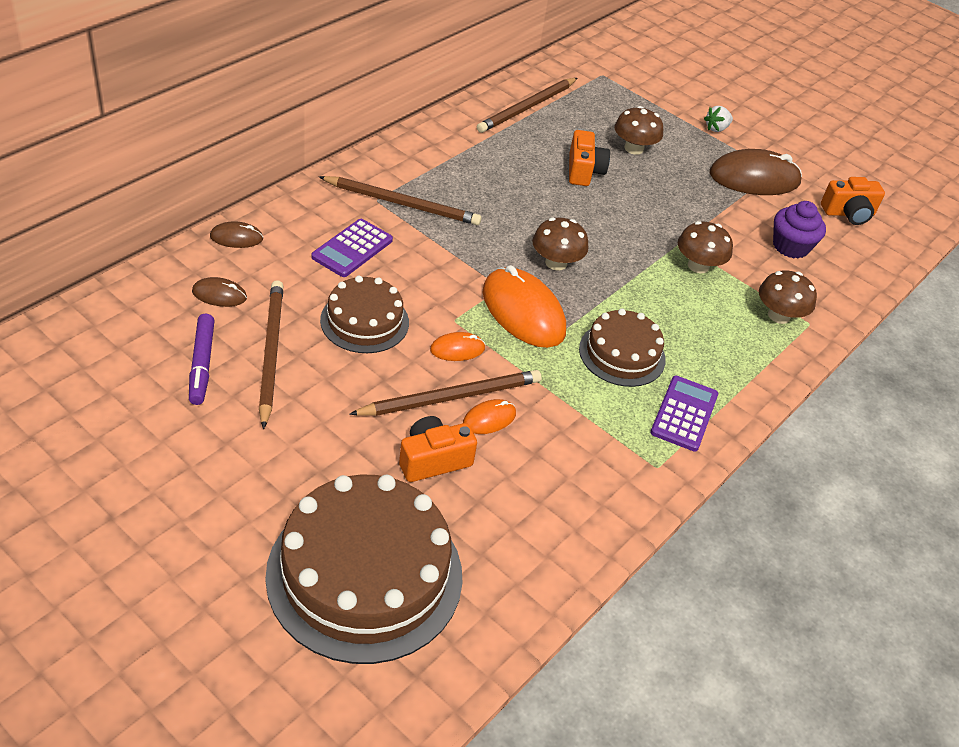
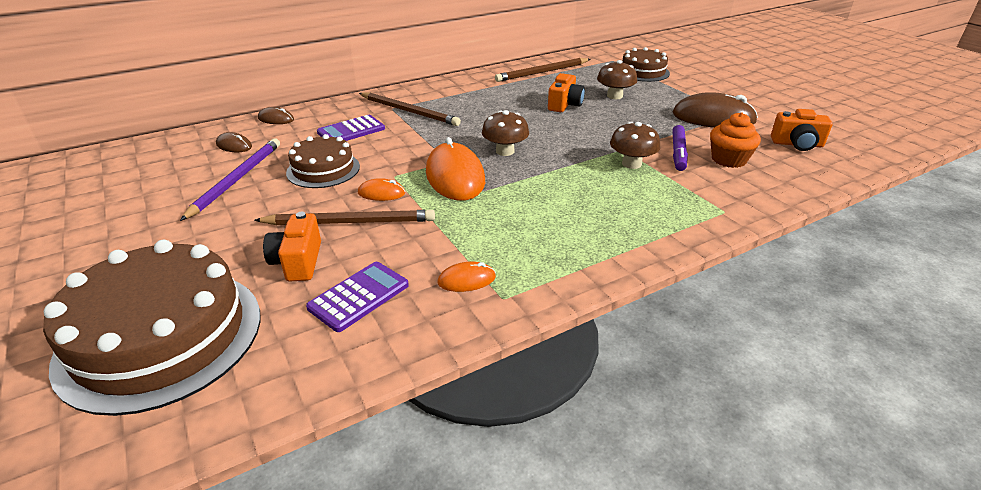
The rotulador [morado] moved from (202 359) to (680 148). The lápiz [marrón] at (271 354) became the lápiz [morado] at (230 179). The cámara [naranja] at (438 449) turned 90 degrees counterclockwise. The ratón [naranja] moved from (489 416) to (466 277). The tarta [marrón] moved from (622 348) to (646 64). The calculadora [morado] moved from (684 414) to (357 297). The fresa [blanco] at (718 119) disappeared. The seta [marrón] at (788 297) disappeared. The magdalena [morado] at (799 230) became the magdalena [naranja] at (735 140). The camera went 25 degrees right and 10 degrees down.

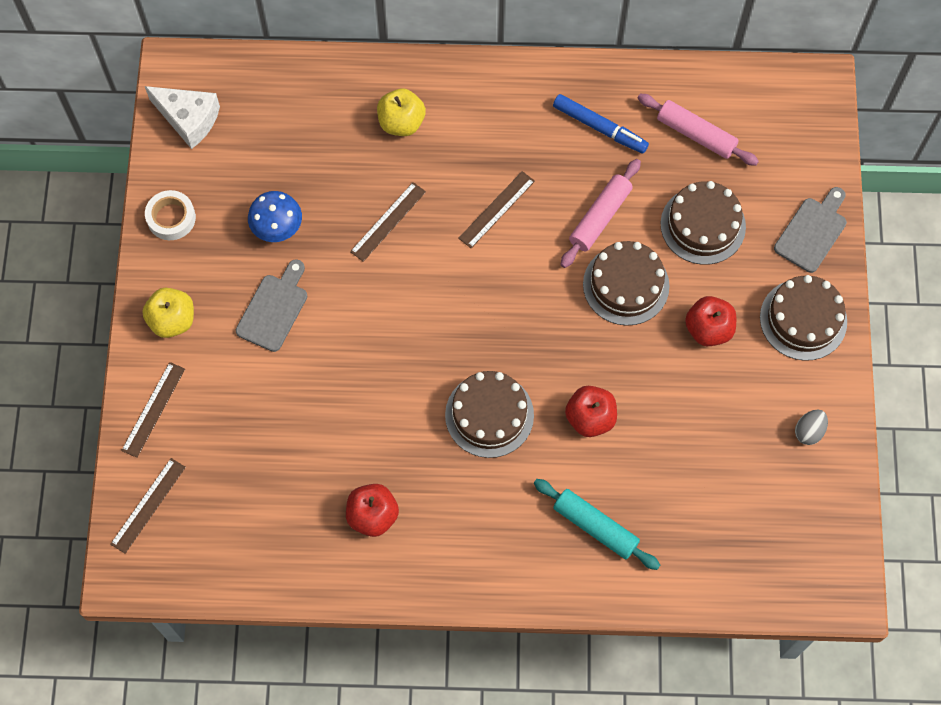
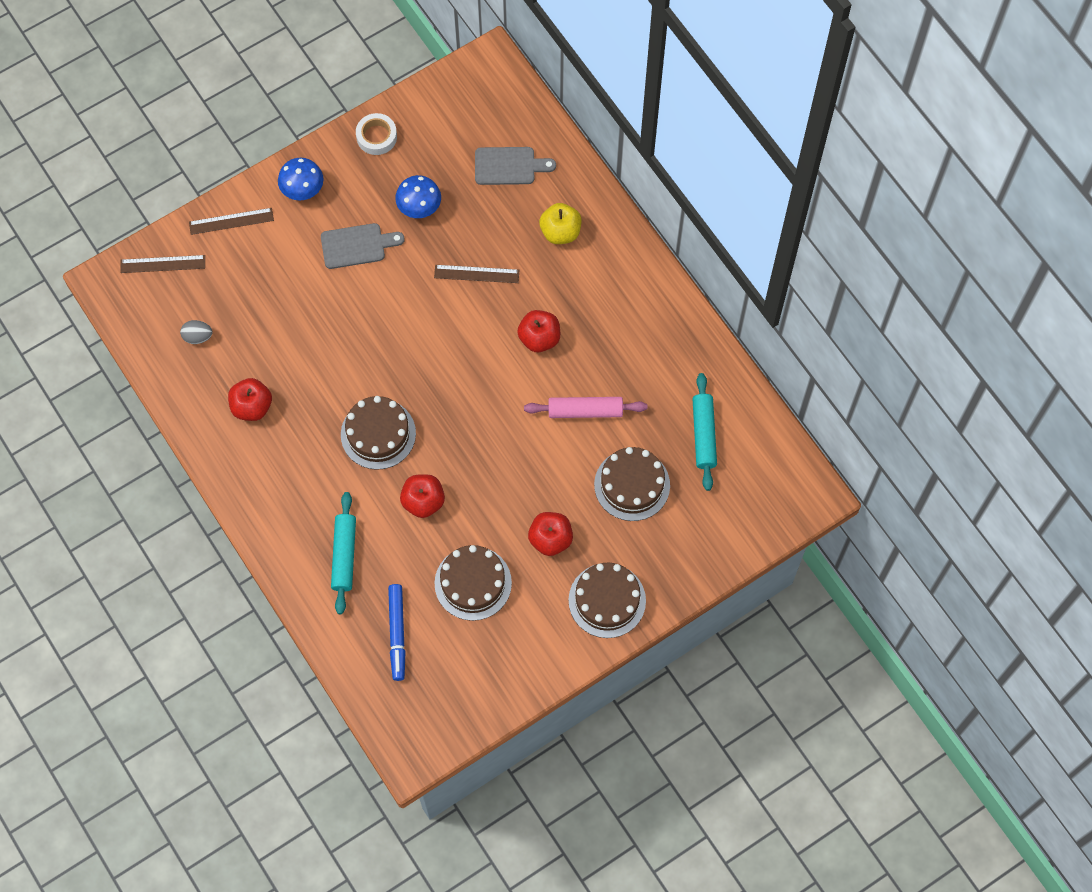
The manzana [amarillo] at (168 313) was replaced by the seta [azul] at (301 179). The queso [blanco] at (182 117) disappeared. The regla [marrón] at (496 209) was replaced by the manzana [rojo] at (538 331). The rotulador [azul] moved from (601 124) to (397 632). The tarta [marrón] moved from (626 283) to (473 583). The rodillo [rosa] at (698 130) became the rodillo [turquesa] at (704 432). The tabla de cortar [gris] moved from (810 230) to (515 166). The huevo [gris] moved from (811 427) to (196 332). The camera went 55 degrees right and 0 degrees up.

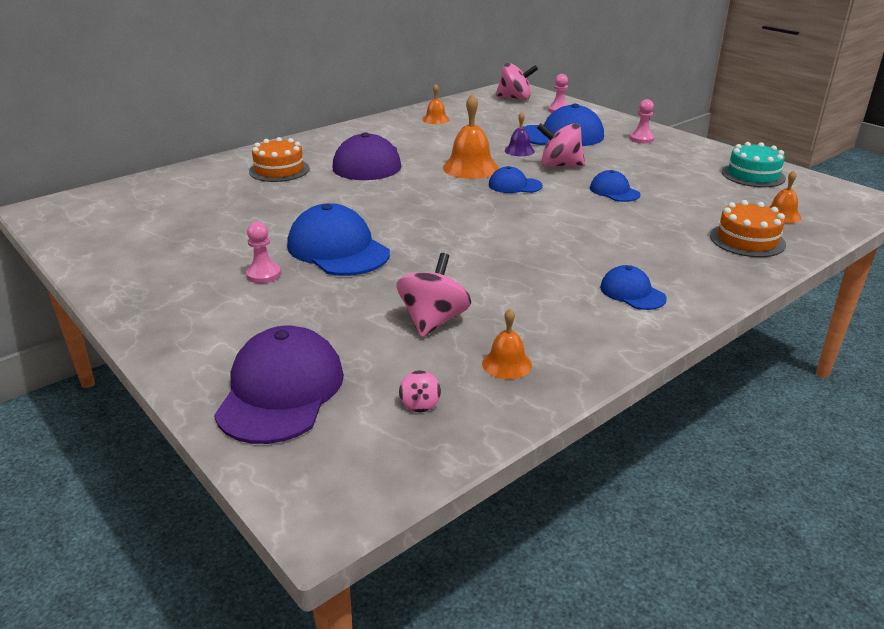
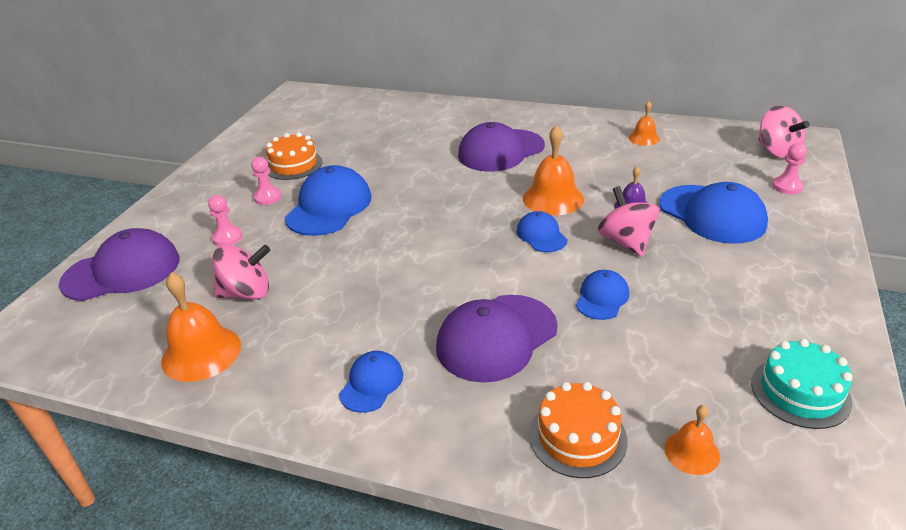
The tarta [naranja] moved from (279 159) to (294 156). The peonza [rosa] at (420 391) disappeared. The campana [naranja] at (507 343) changed to 1.77 times the size. The peón [rosa] moved from (642 121) to (225 220). The gorra [morado] at (497 339) appeared. The camera went 60 degrees right and 5 degrees up.

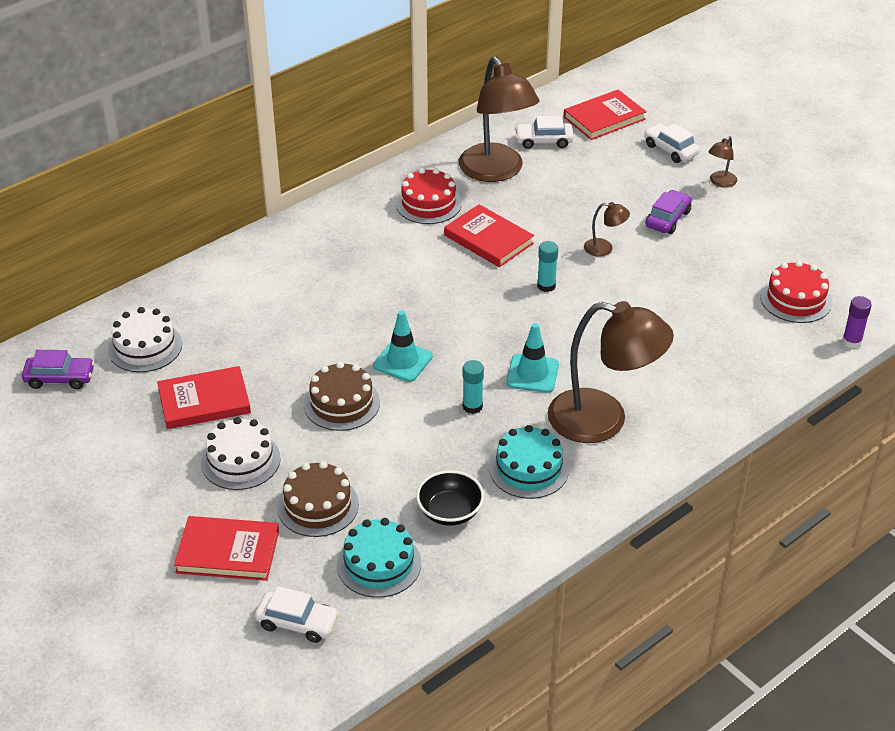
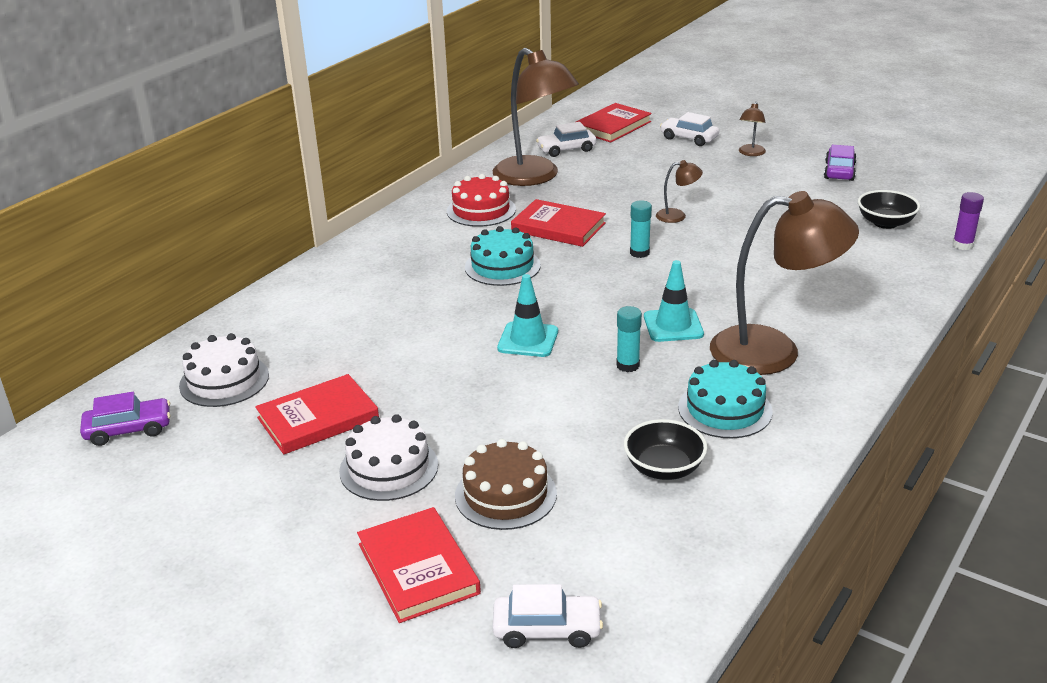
The libro [rojo] at (226 548) turned 75 degrees clockwise. The tarta [marrón] at (342 396) disappeared. The tarta [turquesa] moved from (379 558) to (503 256). The coche [morado] moved from (669 212) to (840 163). The tarta [rojo] at (796 292) was replaced by the cuenco [negro] at (889 209). The camera went 15 degrees left and 10 degrees down.

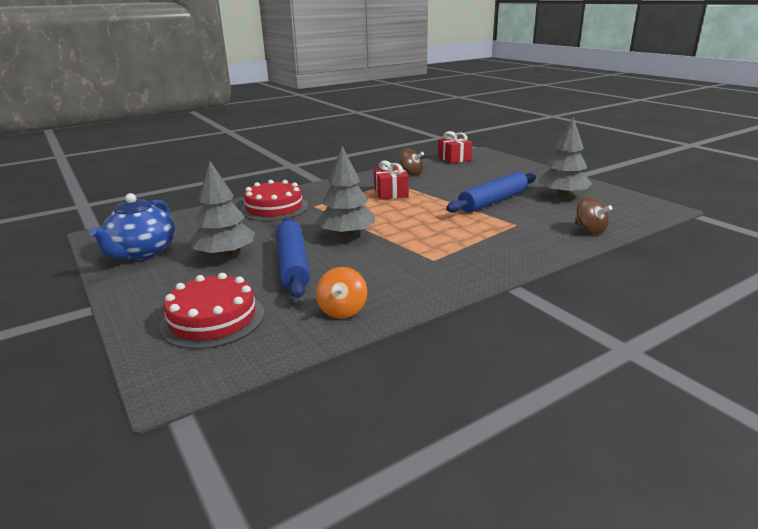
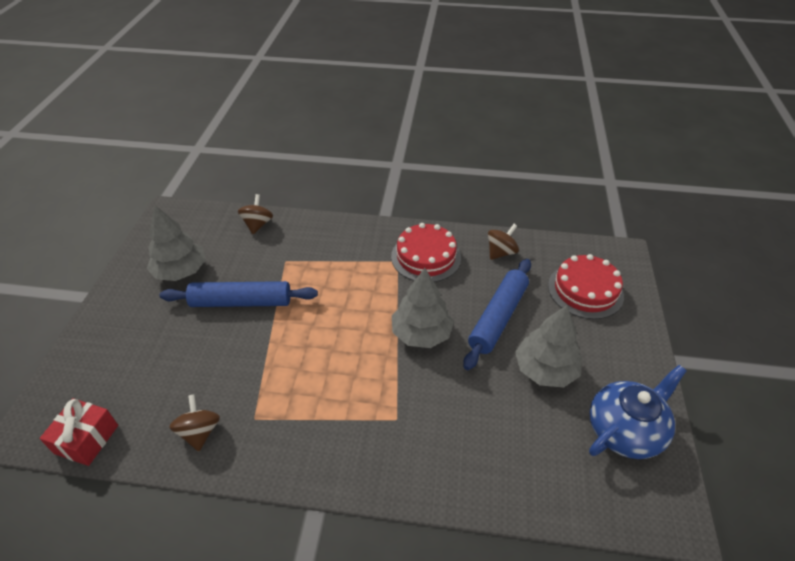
The tarta [rojo] moved from (274 200) to (426 252). The peonza [naranja] at (341 293) became the peonza [marrón] at (503 242). The regalo [rojo] at (391 179) disappeared. The camera went 140 degrees left and 20 degrees up.

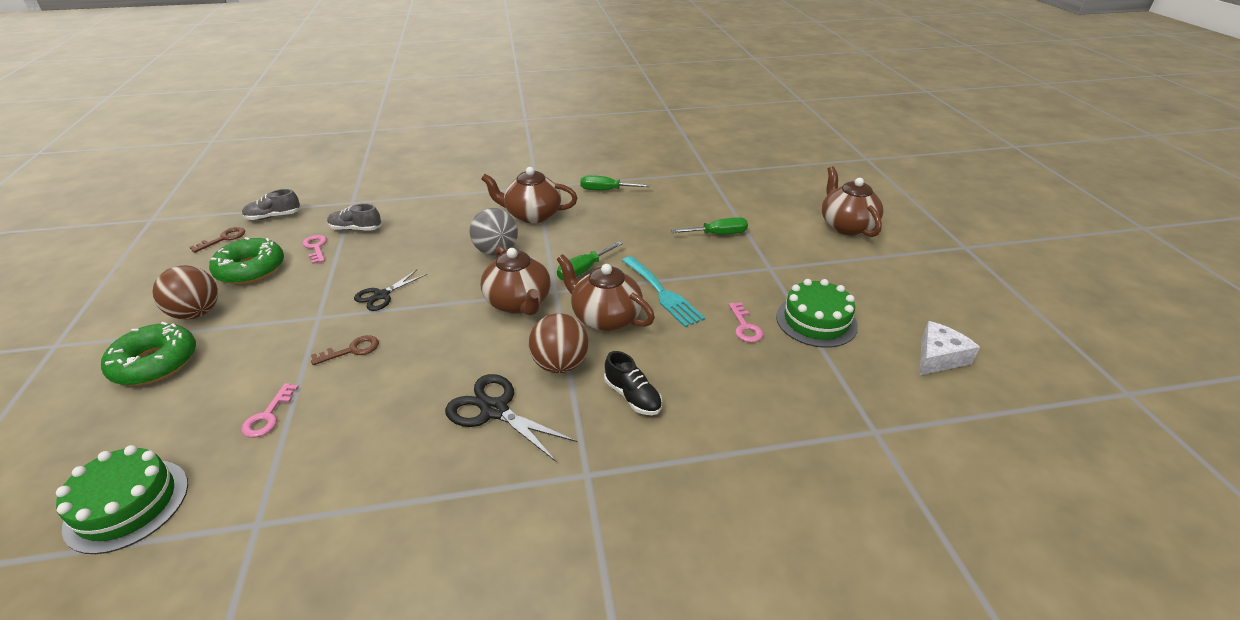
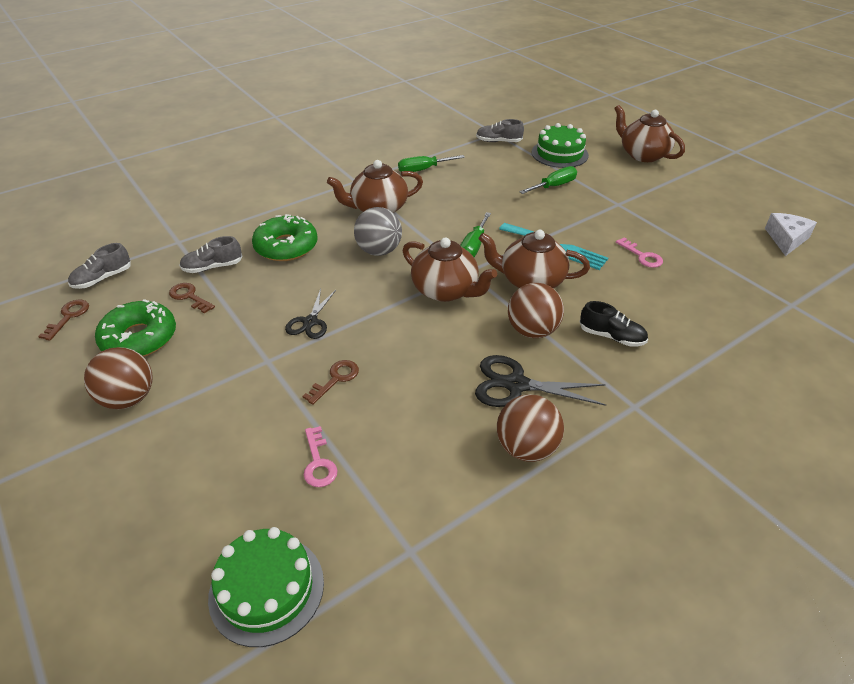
The rosquilla [verde] moved from (148 353) to (285 237). The llave [rosa] at (314 249) became the llave [marrón] at (192 298). The tarta [verde] moved from (817 313) to (560 145). The zapato [gris] at (500 130) appeared. The pelota [marrón] at (530 428) appeared. The camera went 25 degrees left and 5 degrees up.

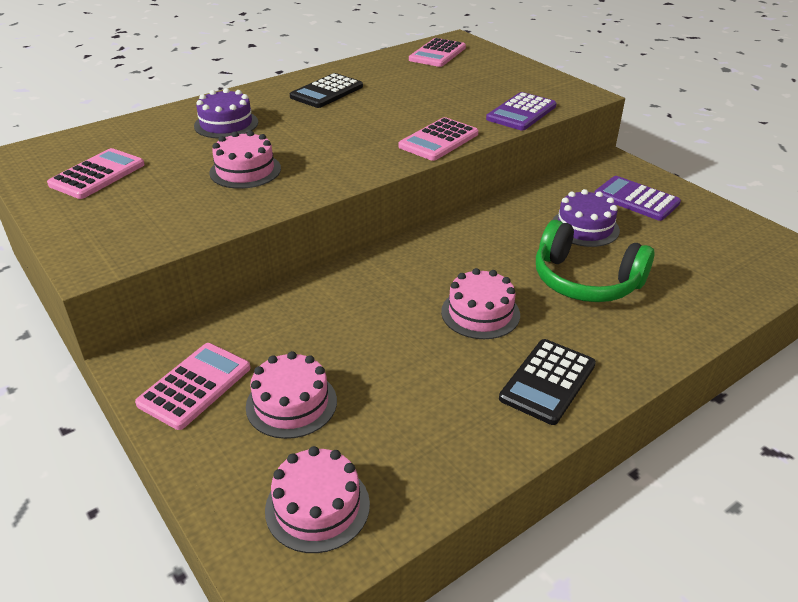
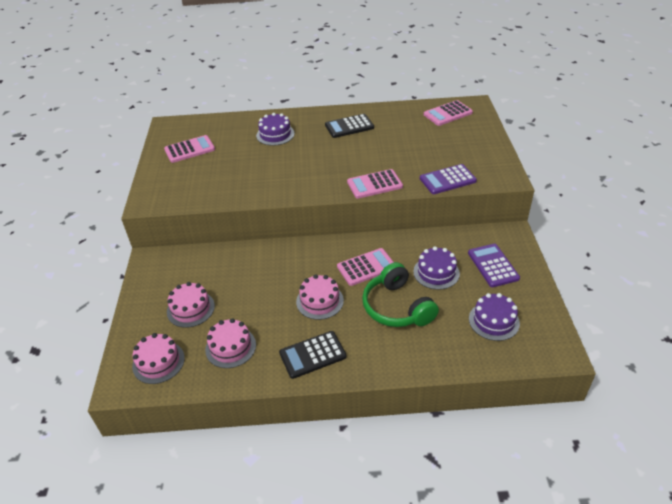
The calculadora [rosa] moved from (193 386) to (365 267). The tarta [rosa] moved from (245 160) to (230 343). The tarta [morado] at (494 317) appeared. The camera went 35 degrees right and 5 degrees up.

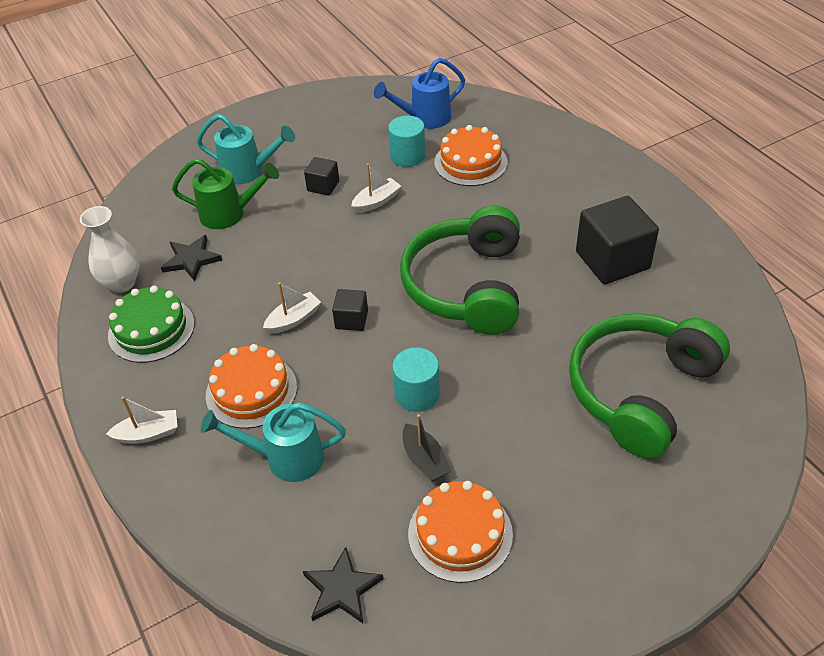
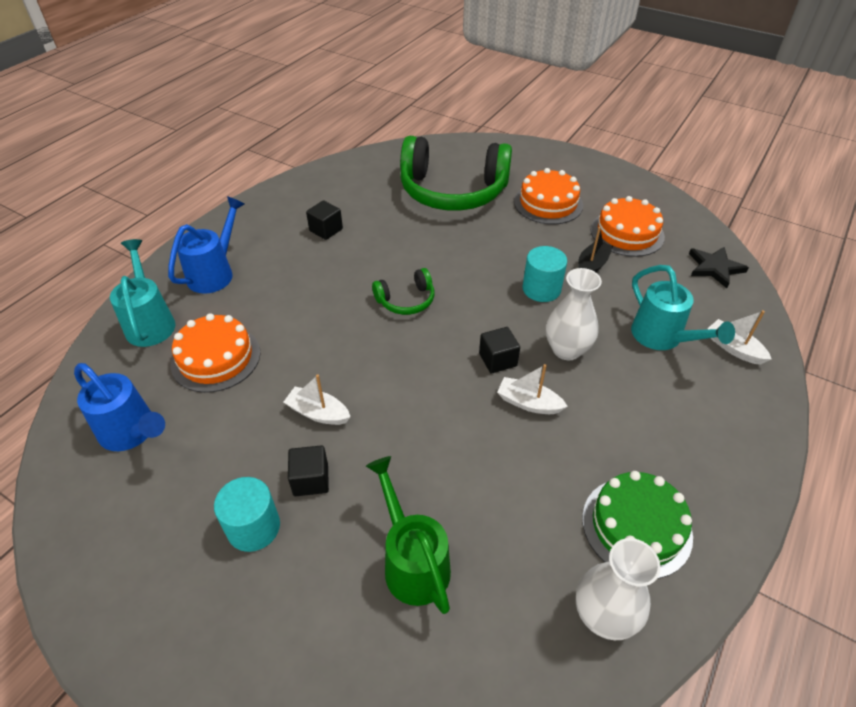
The barco [blanco] moved from (142 420) to (739 337). The estrella [negro] at (191 258) disappeared. The regadera [turquesa] moved from (246 149) to (143 293). The tarta [naranja] moved from (251 386) to (548 196). The cilindro [turquesa] moved from (406 141) to (247 514). The auriculares [verde] at (460 270) changed to 0.45 times the size. The cubo [negro] at (617 240) changed to 0.50 times the size. The regadera [azul] at (206 245) appeared. The florero [blanco] at (574 314) appeared. The camera went 120 degrees left and 0 degrees up.

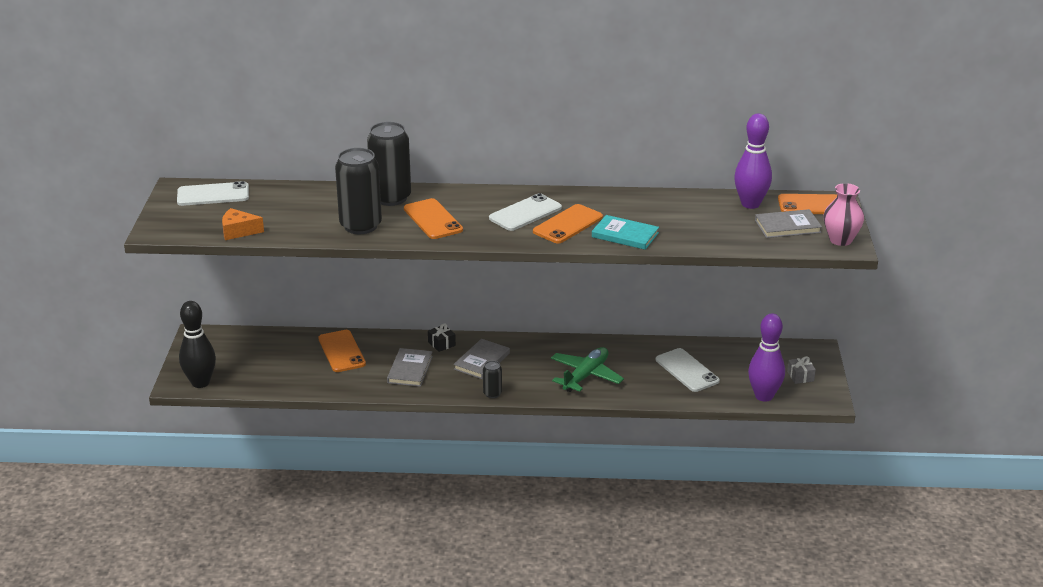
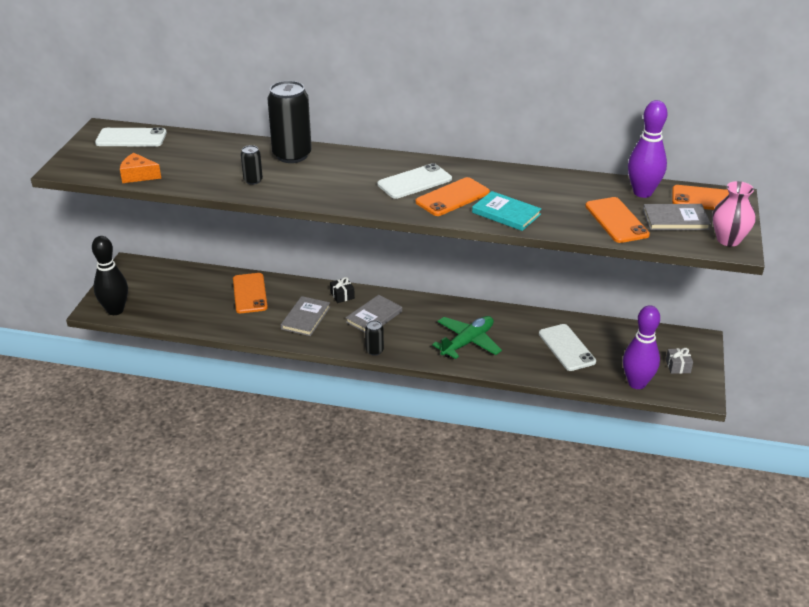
The lata [negro] at (358 191) changed to 0.47 times the size. The móvil [naranja] moved from (433 218) to (617 220). The camera went 10 degrees right and 5 degrees up.

